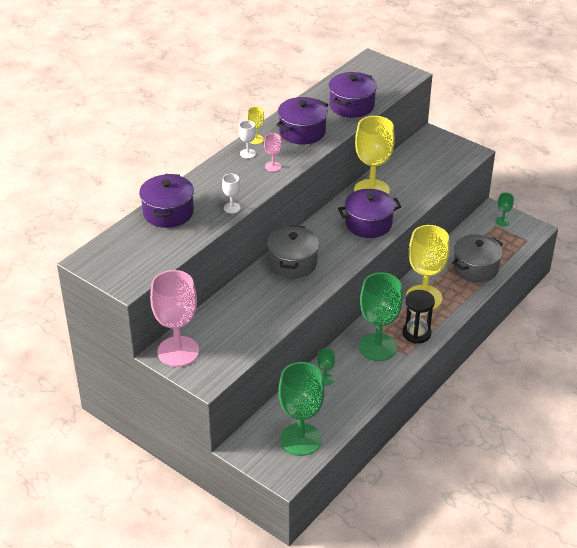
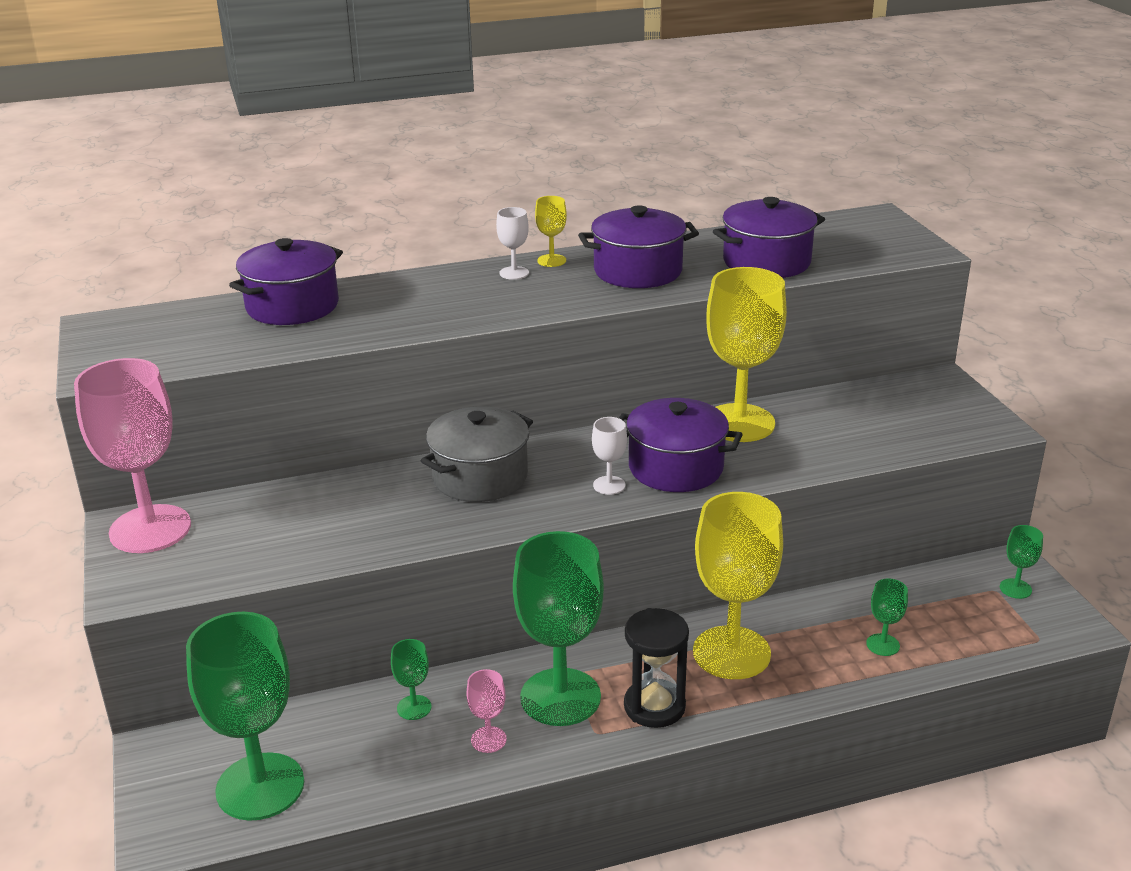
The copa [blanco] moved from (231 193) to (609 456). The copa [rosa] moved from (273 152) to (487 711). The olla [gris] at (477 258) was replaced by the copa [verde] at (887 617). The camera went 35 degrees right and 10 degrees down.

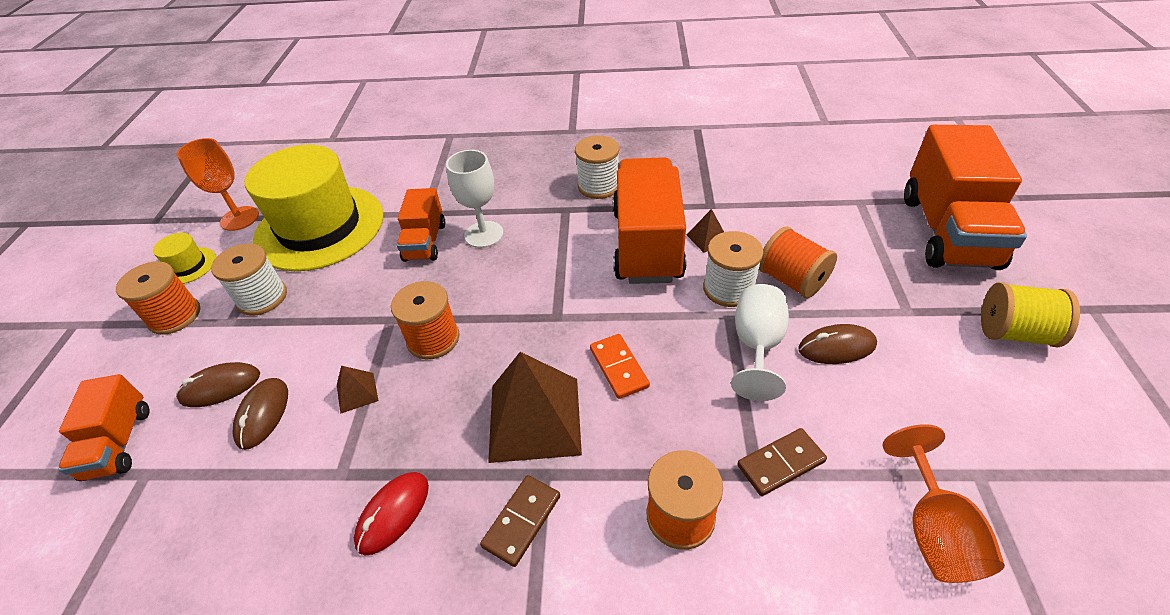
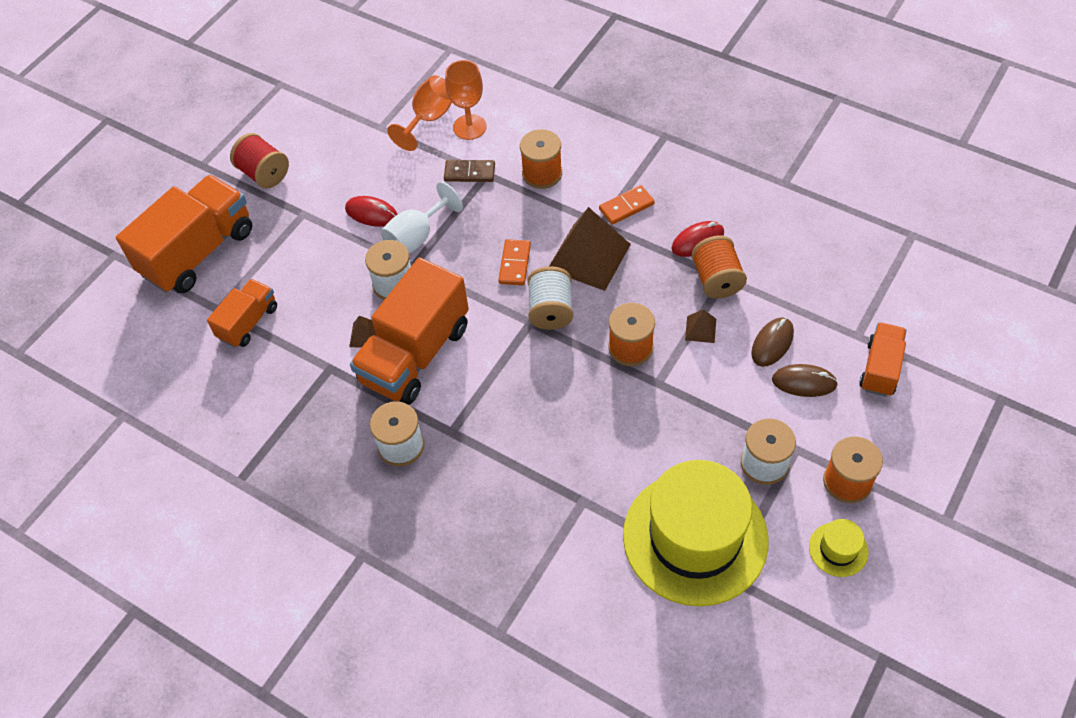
The copa [naranja] moved from (218 184) to (465 100). The camión [naranja] moved from (421 225) to (242 313). The copa [blanco] at (474 199) disappeared. The ficha de dominó [marrón] at (520 521) became the ficha de dominó [naranja] at (627 205). The carrete [naranja] moved from (798 262) to (719 267). The ratón [marrón] at (837 344) became the ratón [rojo] at (371 211). The carrete [amarillo] at (1030 314) became the carrete [rojo] at (259 161). The carrete [blanco] at (550 298) appeared. The camera went 150 degrees left and 10 degrees up.

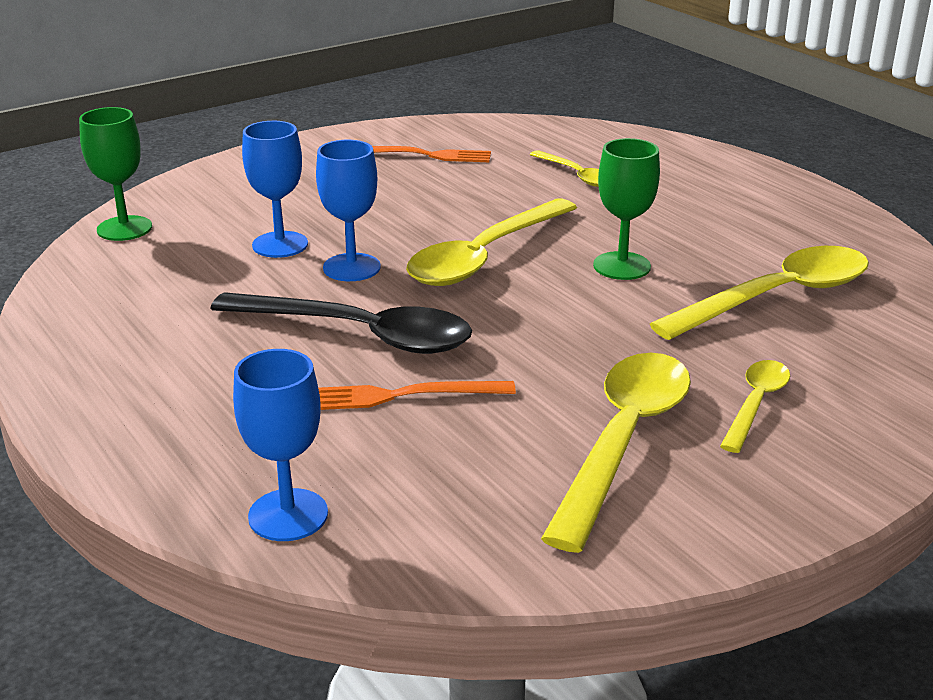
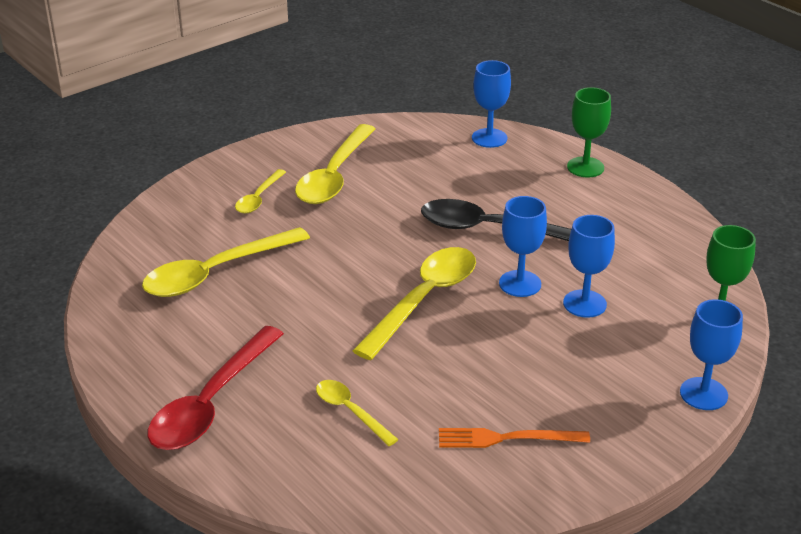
The tenedor [naranja] at (417 395) disappeared. The copa [verde] moved from (626 209) to (589 132). The cuchara [rojo] at (216 388) appeared. The copa [azul] at (711 354) appeared. The camera went 175 degrees right and 5 degrees up.

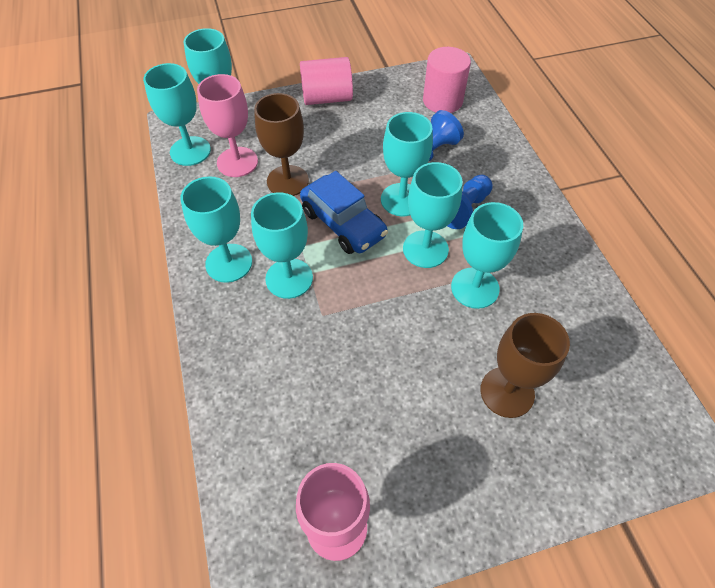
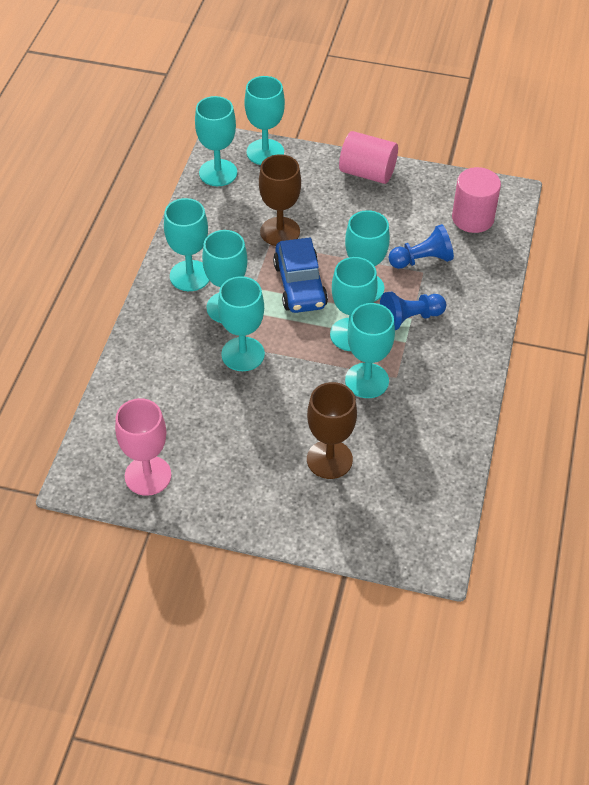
The copa [rosa] at (227 125) disappeared. The copa [turquesa] at (241 323) appeared. The camera went 30 degrees right and 5 degrees down.

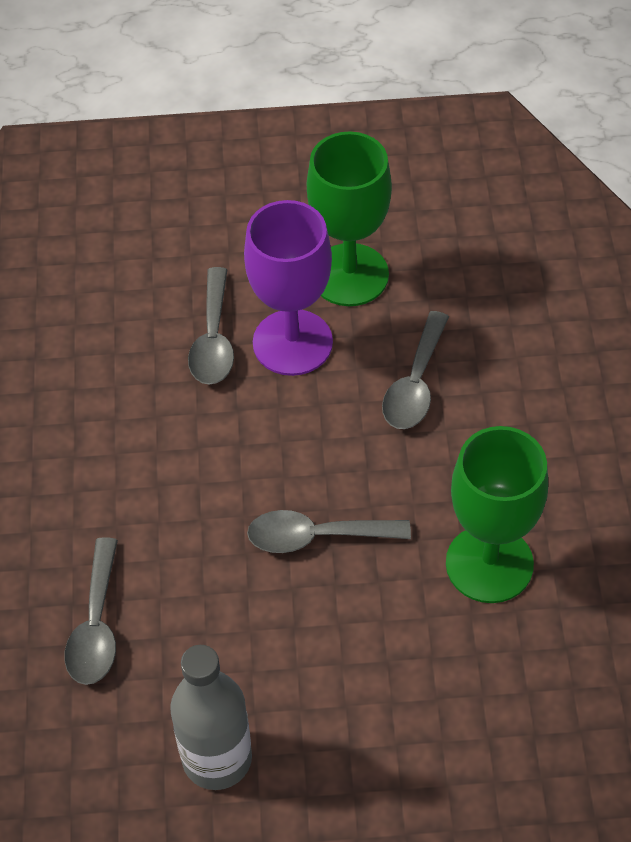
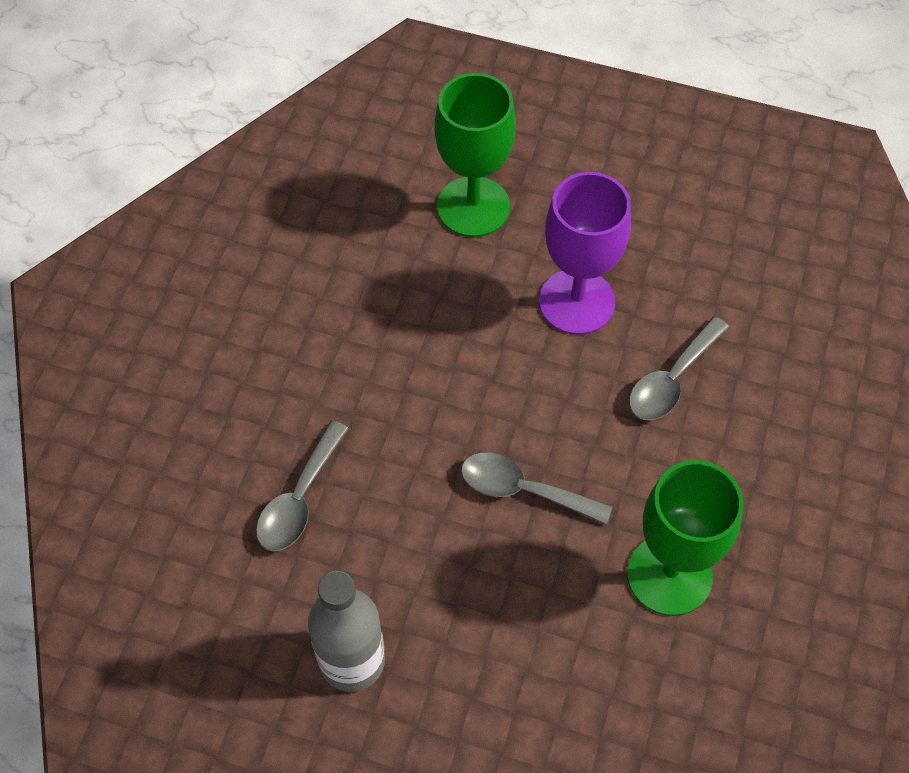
The cuchara [gris] at (211 326) disappeared. The copa [verde] moved from (349 218) to (475 155). The camera went 20 degrees right and 5 degrees up.

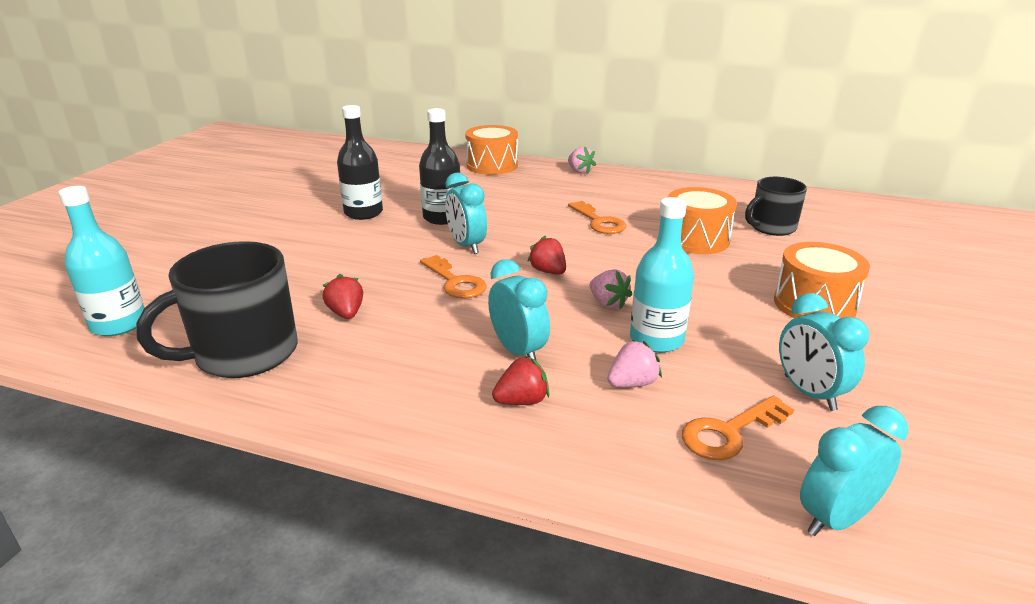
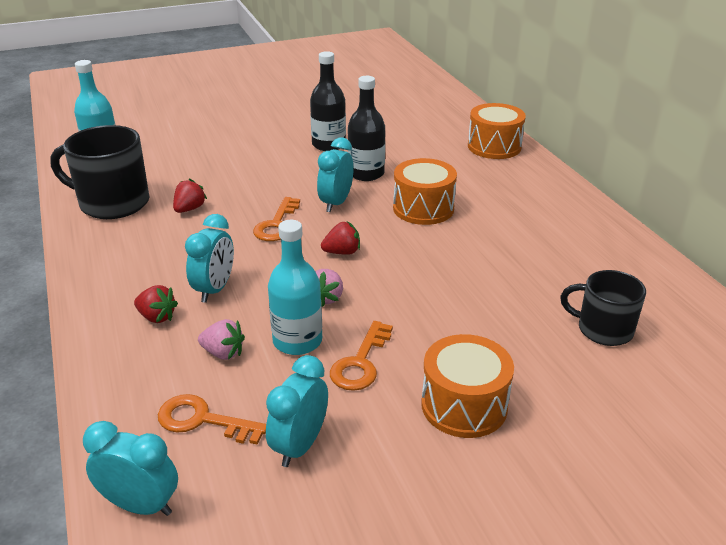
The fresa [rojo] at (546 255) turned 60 degrees clockwise. The fresa [rosa] at (582 160) disappeared. The llave [naranja] moved from (597 217) to (361 356). The tambor [naranja] moved from (702 220) to (425 191). The camera went 50 degrees right and 5 degrees up.

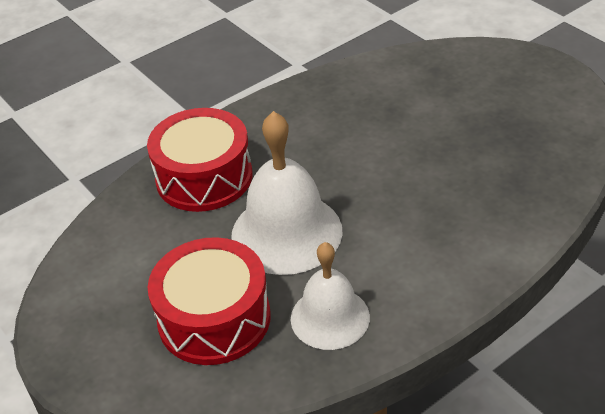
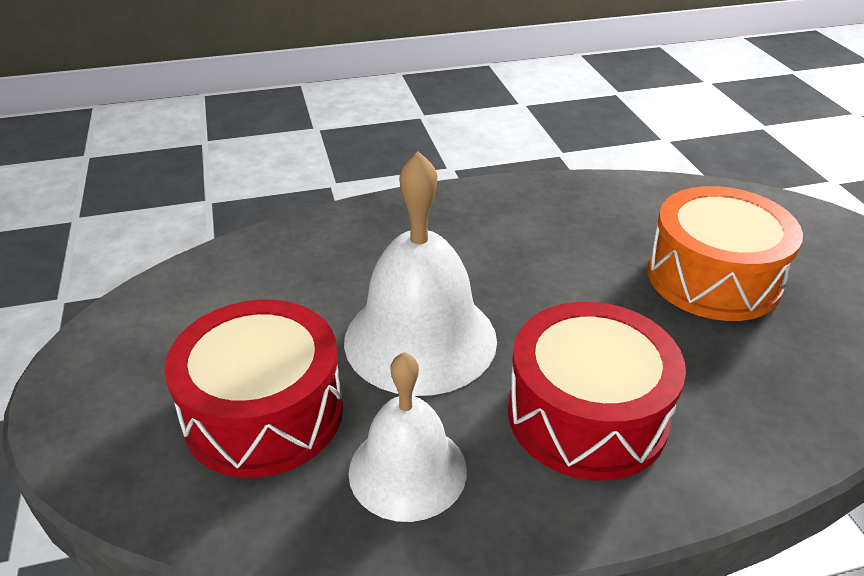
The tambor [rojo] moved from (199 160) to (597 391). The tambor [naranja] at (725 253) appeared. The camera went 20 degrees right and 5 degrees down.

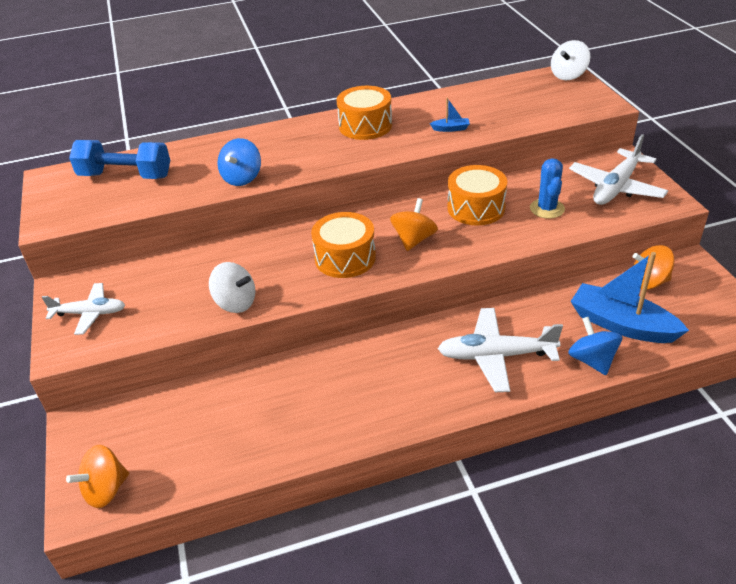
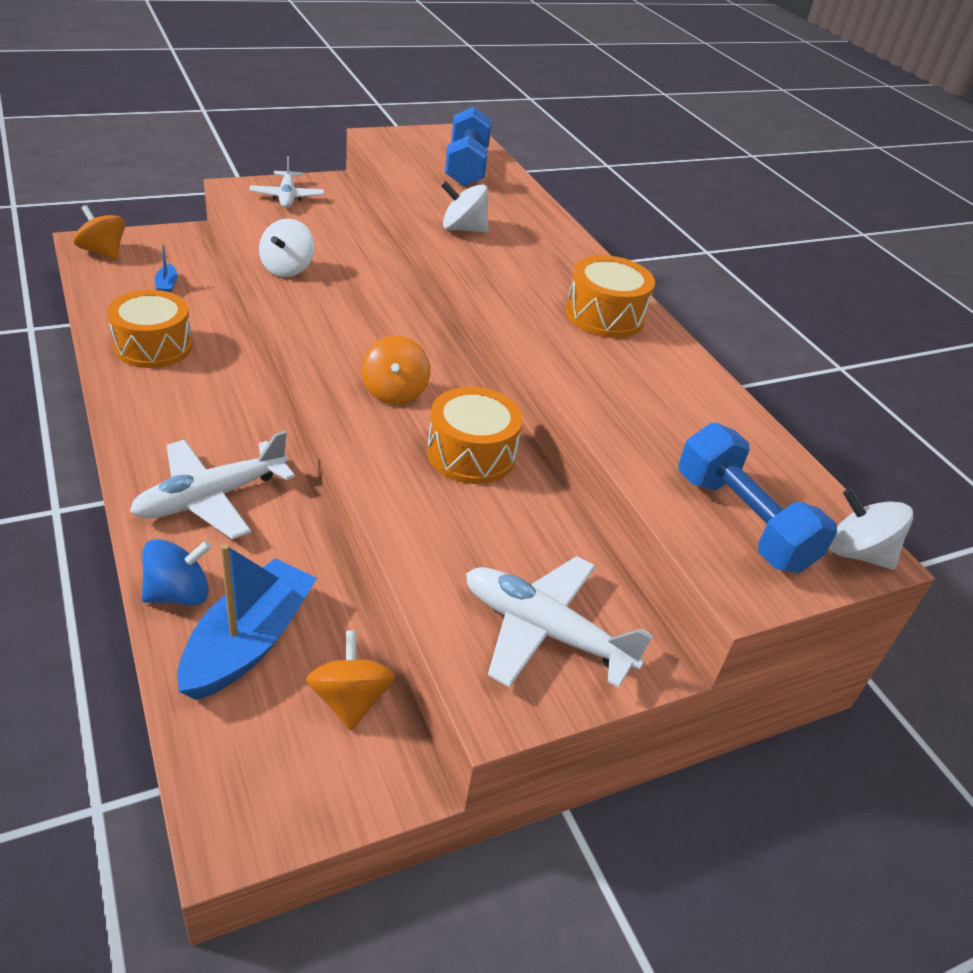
The peonza [azul] at (239 162) became the peonza [blanco] at (465 207). The tambor [naranja] moved from (343 245) to (149 329). The peonza [naranja] at (414 224) turned 75 degrees clockwise. The barco [azul] moved from (450 115) to (166 268). The avión [blanco] at (500 350) turned 120 degrees counterclockwise. The cactus [azul] at (547 188) disappeared. The mancuerna [azul] at (758 498) appeared. The camera went 75 degrees right and 0 degrees up.

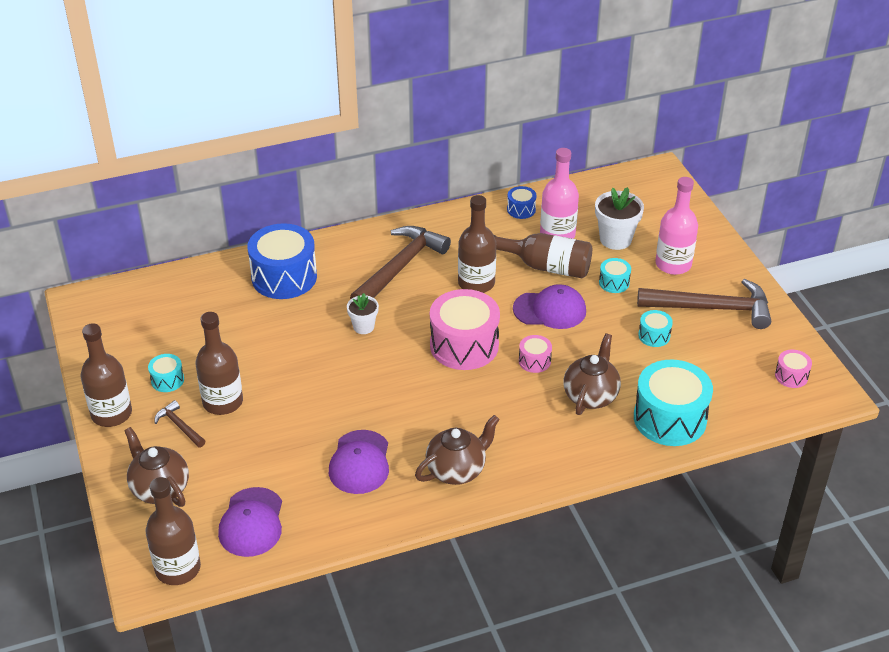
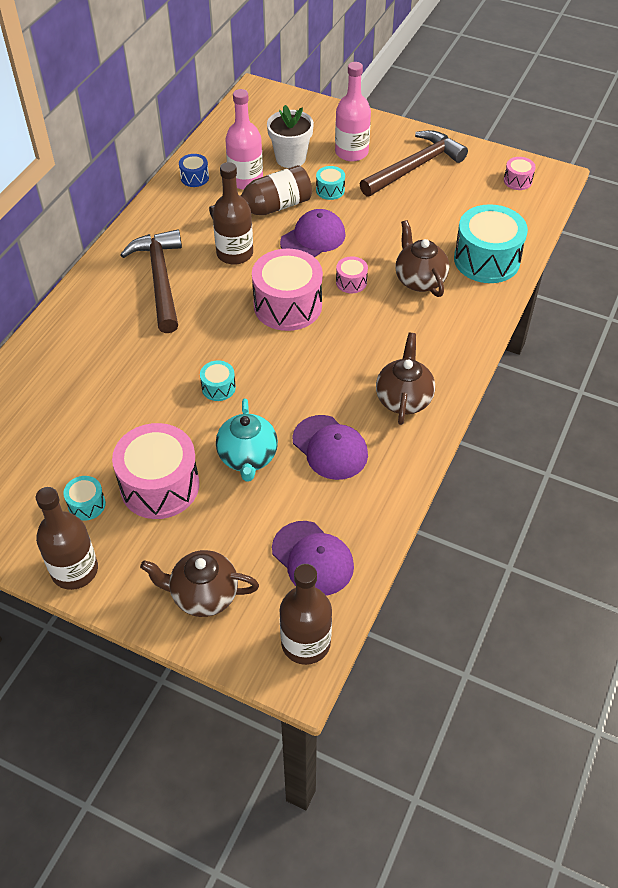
The martillo [marrón] at (179 424) disappeared. The botella [marrón] at (219 363) was replaced by the tambor [rosa] at (155 471). The tambor [azul] at (282 261) disappeared. The maceta [blanco] at (363 313) disappeared. The tambor [turquesa] moved from (655 328) to (218 380). The tetera [turquesa] at (247 440) appeared. The camera went 45 degrees left and 10 degrees up.

